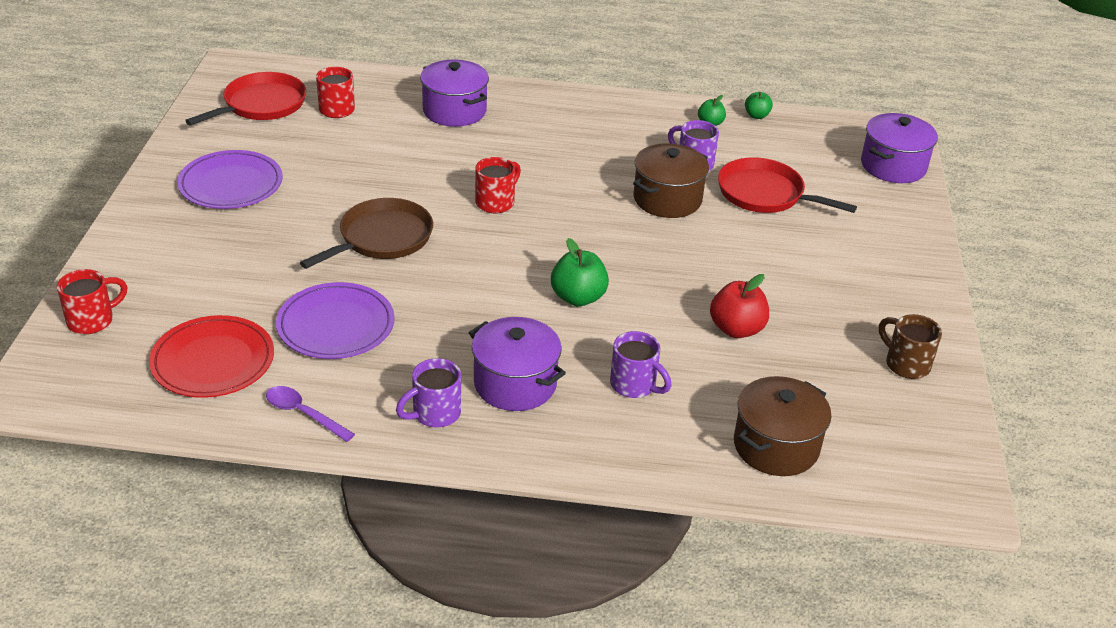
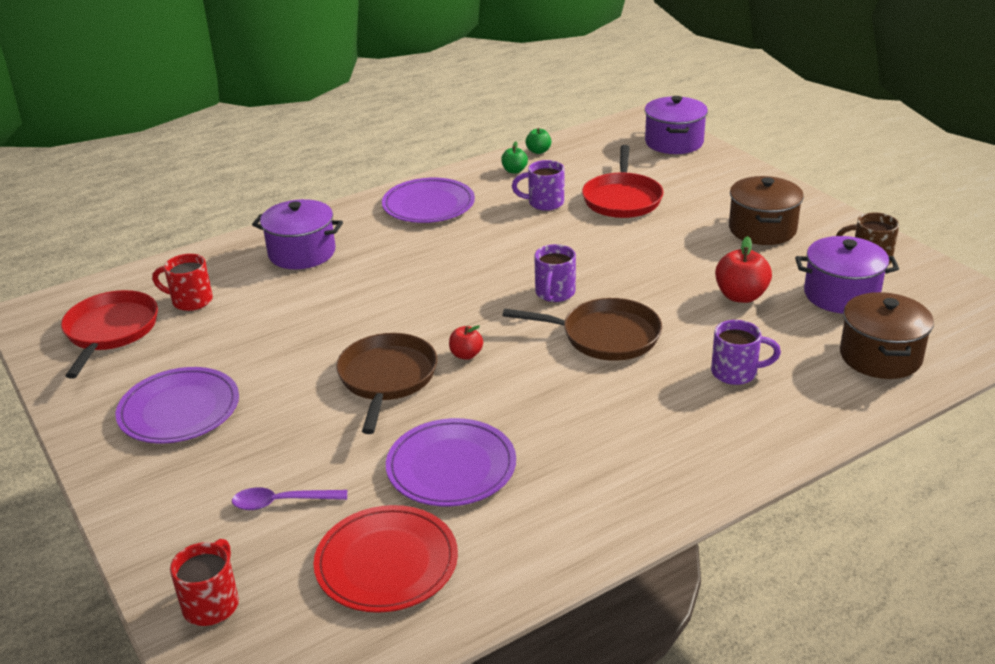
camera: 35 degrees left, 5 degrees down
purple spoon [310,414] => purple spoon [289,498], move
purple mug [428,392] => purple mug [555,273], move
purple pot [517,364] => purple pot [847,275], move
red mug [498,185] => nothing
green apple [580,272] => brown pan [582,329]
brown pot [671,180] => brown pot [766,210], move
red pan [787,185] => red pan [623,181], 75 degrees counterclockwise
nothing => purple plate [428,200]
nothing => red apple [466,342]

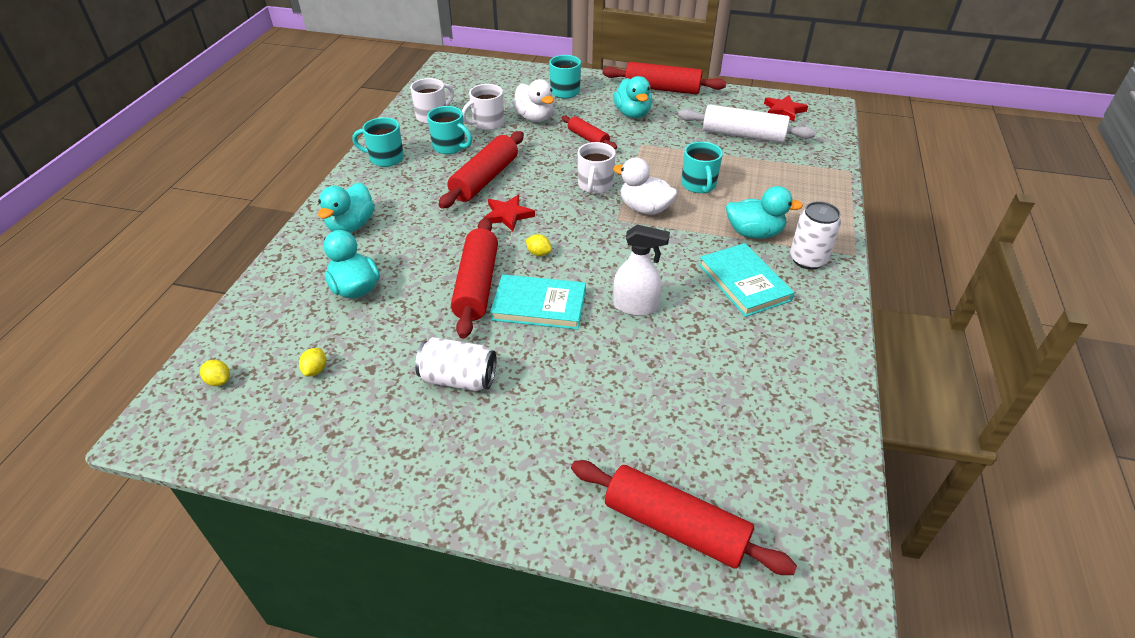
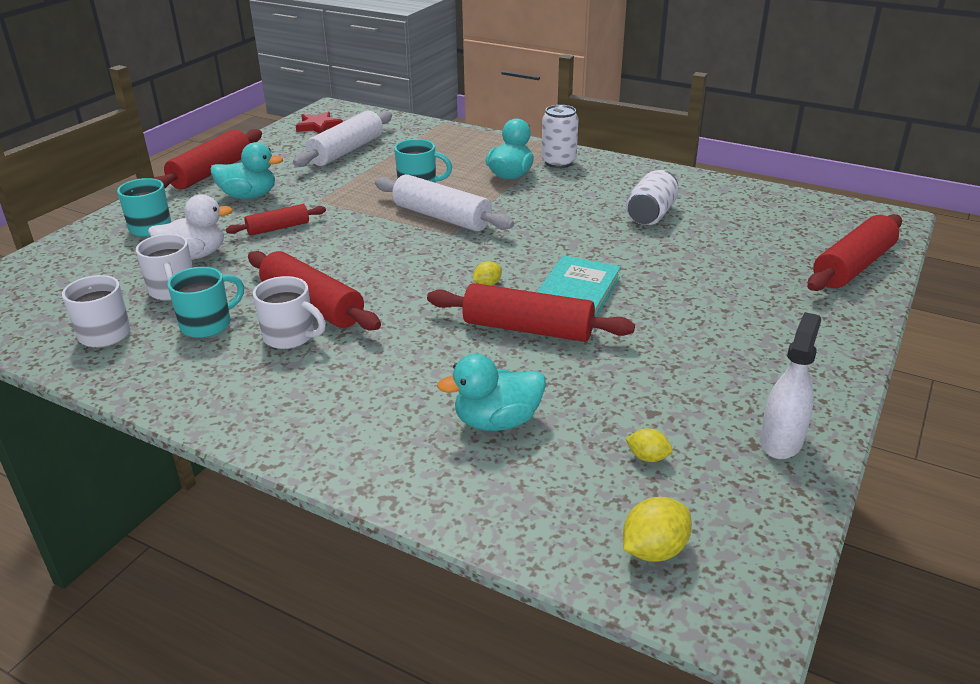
camera: 75 degrees left, 10 degrees down
yellow lemon [215,373] => yellow lemon [657,529], x1.62
turquoise duck [346,208] => nothing
turquoise mug [378,142] => nothing
white can [455,364] => white can [652,197], move
red star [509,213] => nothing
white mug [597,168] => white mug [289,312], move
white duck [645,186] => white rolling pin [444,202]
white spray bottle [641,270] => white spray bottle [790,385], move
turquoise book [746,280] => nothing

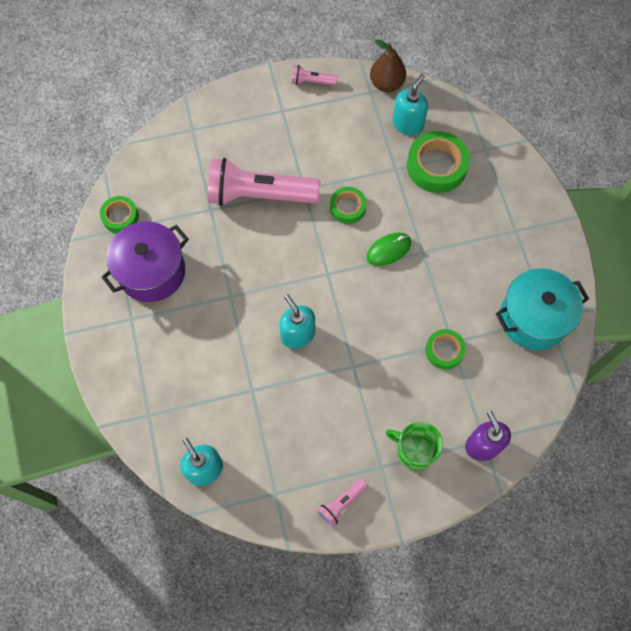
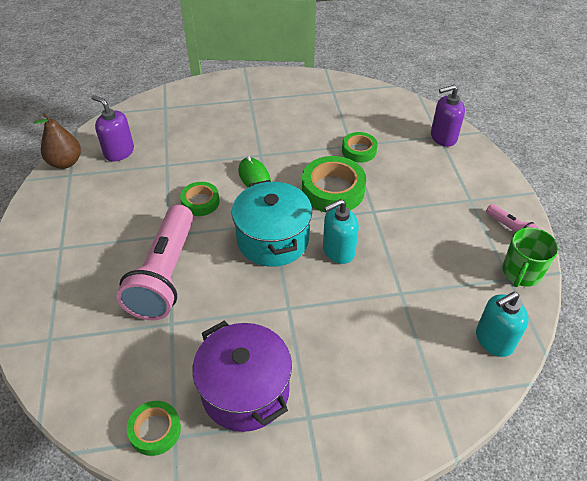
camera: 85 degrees left, 20 degrees down
pink flashlight [314,75] => nothing
green mug [414,446] => green mug [530,257], move
turquoise soap dispenser [410,104] => purple soap dispenser [112,128]
green tape [438,162] => green tape [334,184], move
turquoise pot [542,309] => turquoise pot [272,223], move

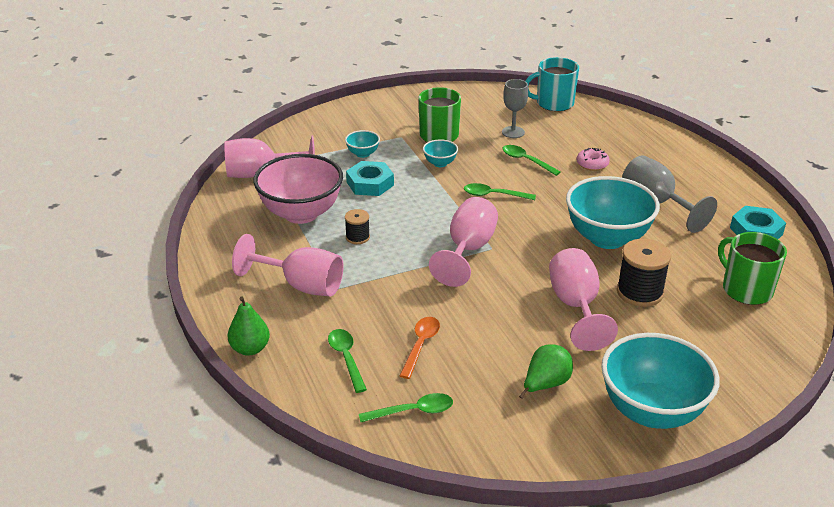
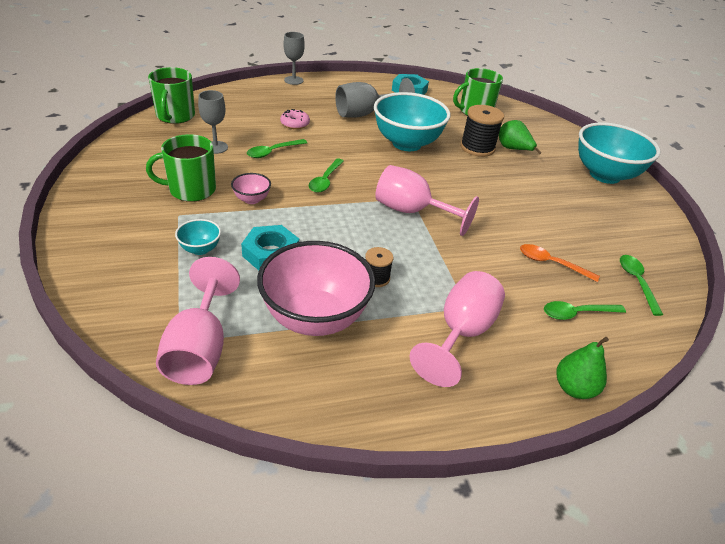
camera: 85 degrees left, 5 degrees up
turquoise bowl [440,153] => pink bowl [251,188]
green pear [546,371] => green pear [520,137], move
turquoise mug [552,84] => green mug [171,95]
pink goblet [583,299] => nothing
nothing => grey goblet [294,58]

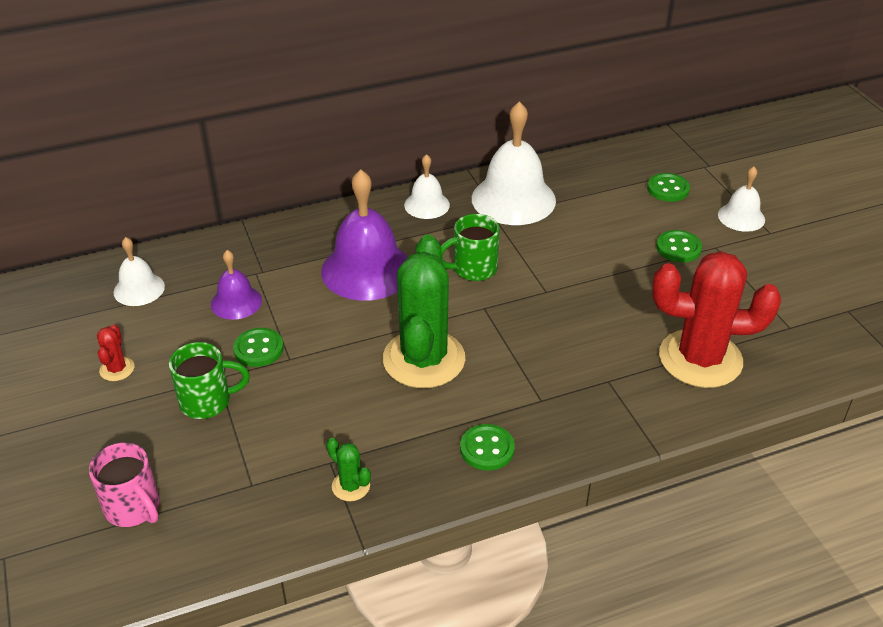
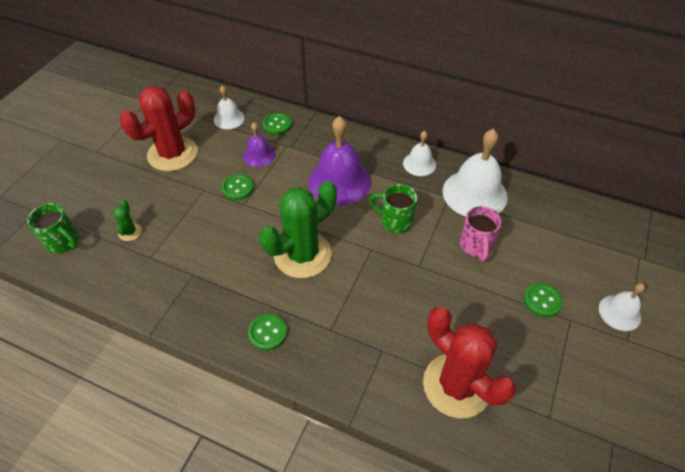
camera: 45 degrees right, 10 degrees up
pink mug [124,485] => pink mug [481,233], move
red cactus [116,352] => red cactus [159,128], x2.43
green mug [209,380] => green mug [53,228], move
green cactus [348,469] => green cactus [127,220], move
green button [668,187] => green button [277,124], move

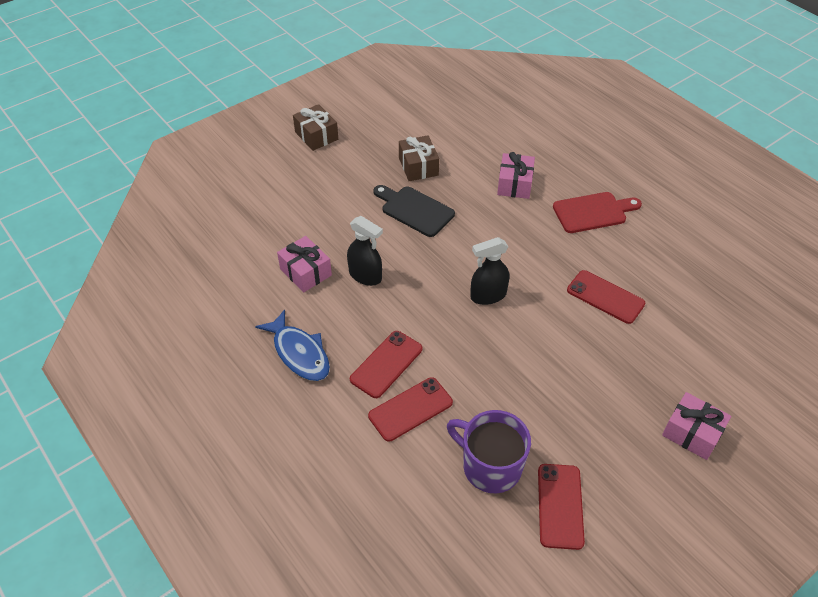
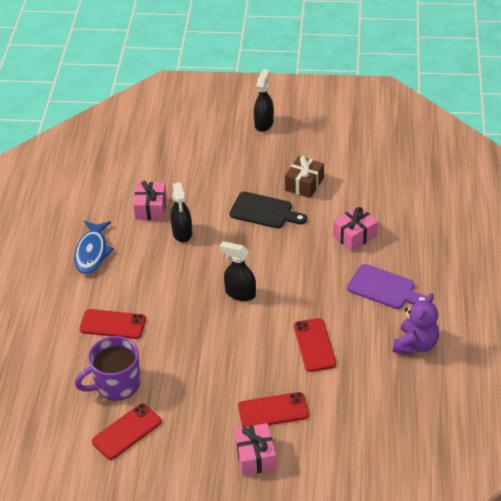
camera: 45 degrees right, 5 degrees down
brown gift [315,127] => black spray bottle [264,100]
red phone [386,364] => red phone [273,409], move
black cutting board [414,211] => black cutting board [268,210], 120 degrees clockwise
purple mug [489,451] => purple mug [108,368], 105 degrees counterclockwise
red cutting board [597,212] => purple cutting board [387,286]
nothing => purple teddy bear [416,324]

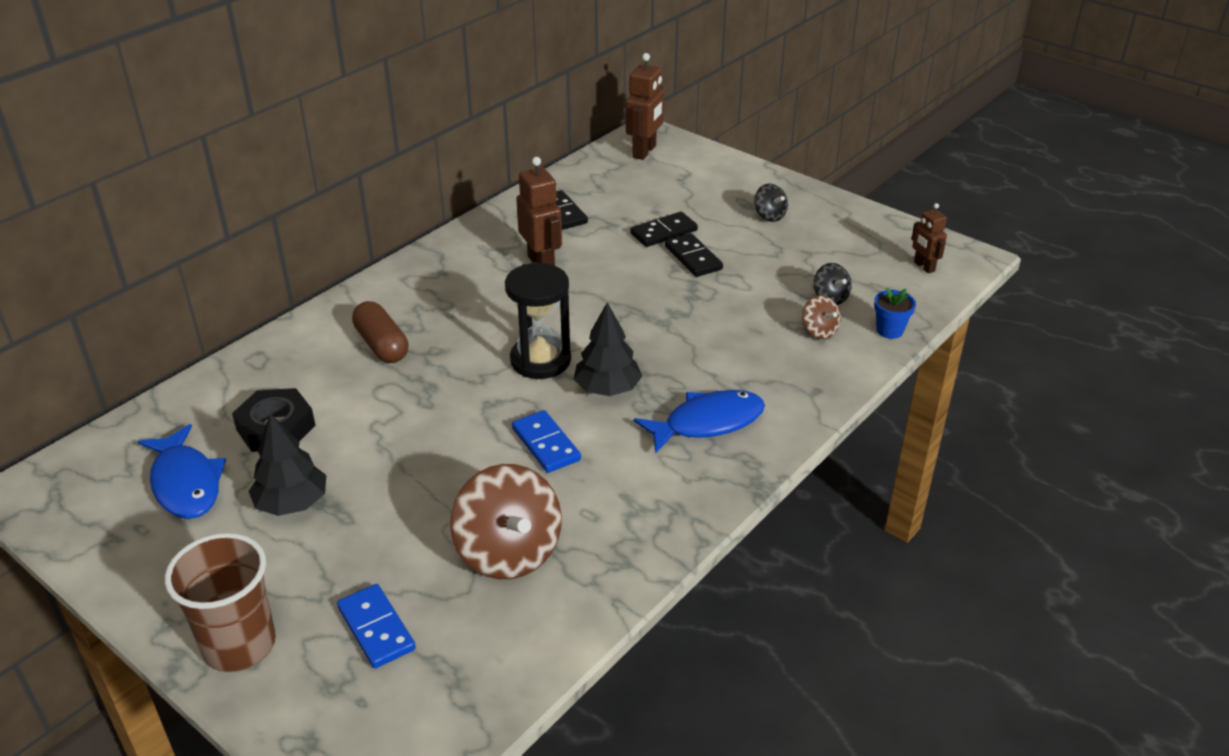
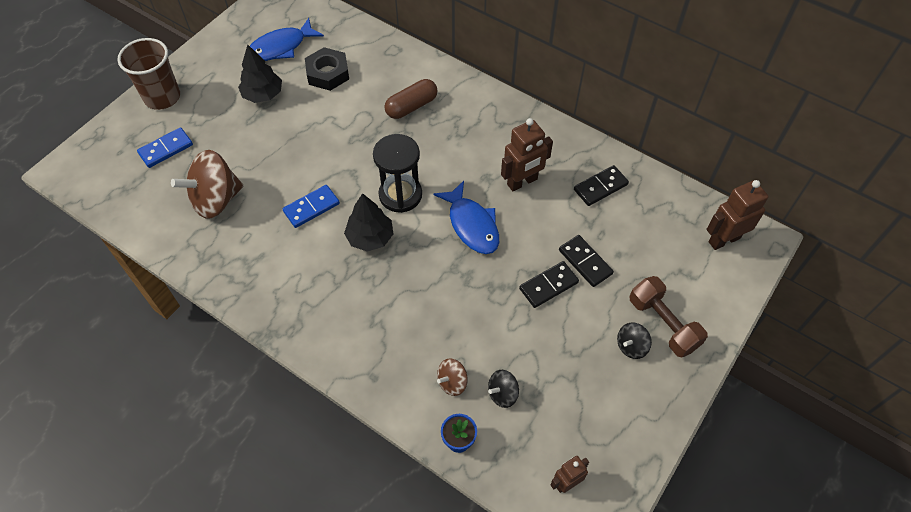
camera: 85 degrees right, 20 degrees up
brown robot [645,106] => brown robot [737,215], 135 degrees clockwise
blue fish [699,422] => blue fish [466,217], move
nothing => brown dumbbell [669,316]

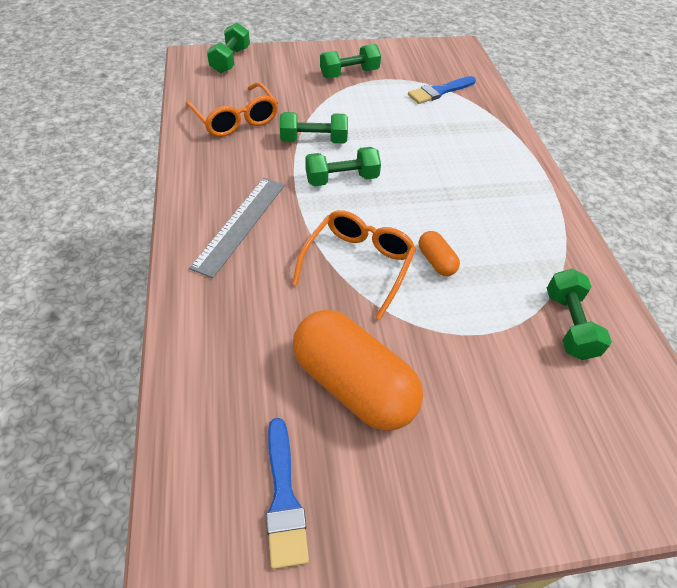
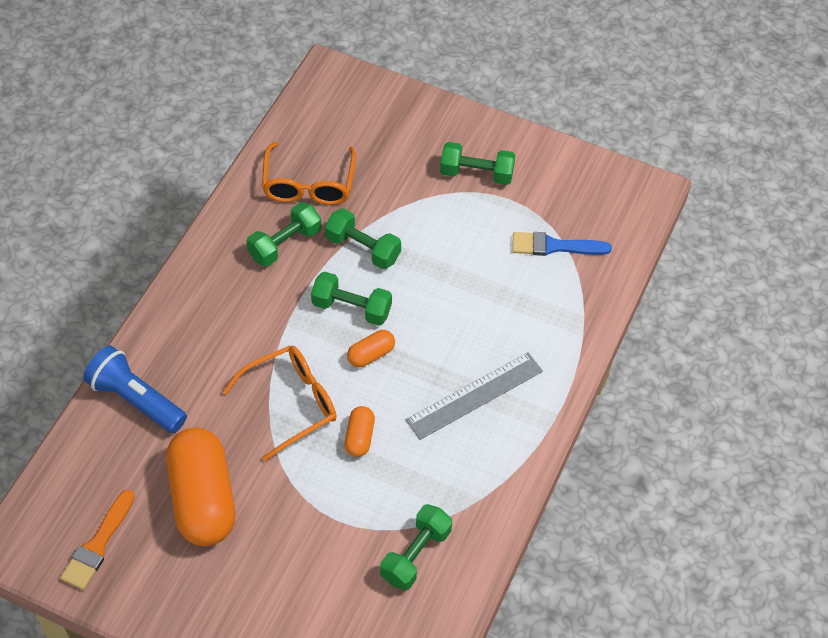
camera: 35 degrees right, 5 degrees up
grey ruler [237,228] => grey ruler [474,396], move
green dumbbell [228,47] => green dumbbell [284,234], move
blue brush [287,493] => orange brush [97,539]
nothing => blue flashlight [135,389]
nothing => orange capsule [371,349]

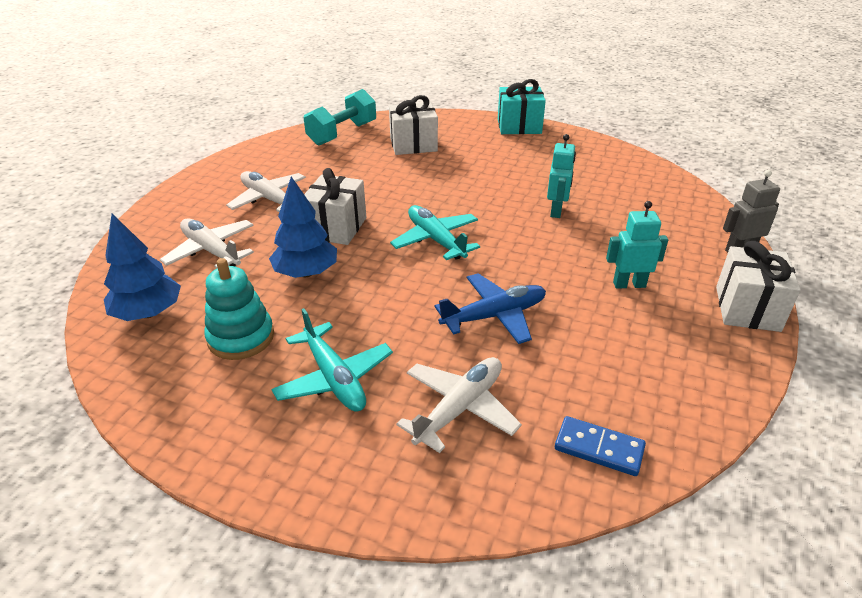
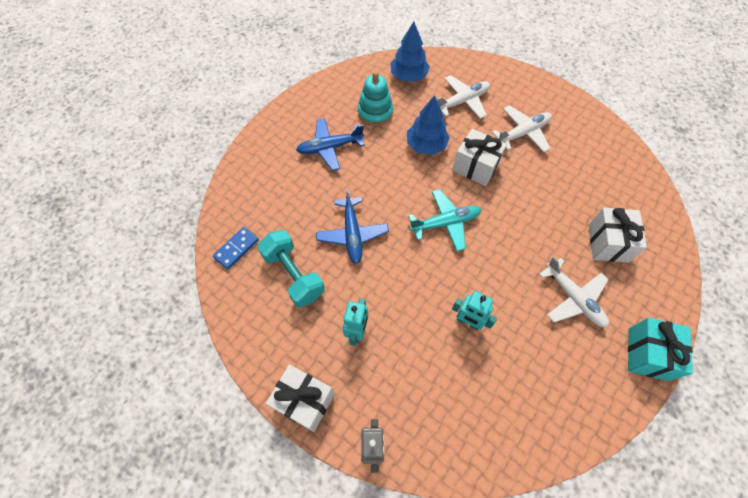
camera: 105 degrees right, 25 degrees up
turquoise plane [332,360] => blue plane [330,144]
turquoise dumbbell [340,117] => turquoise dumbbell [291,268], move
white plane [459,405] => white plane [574,292], move

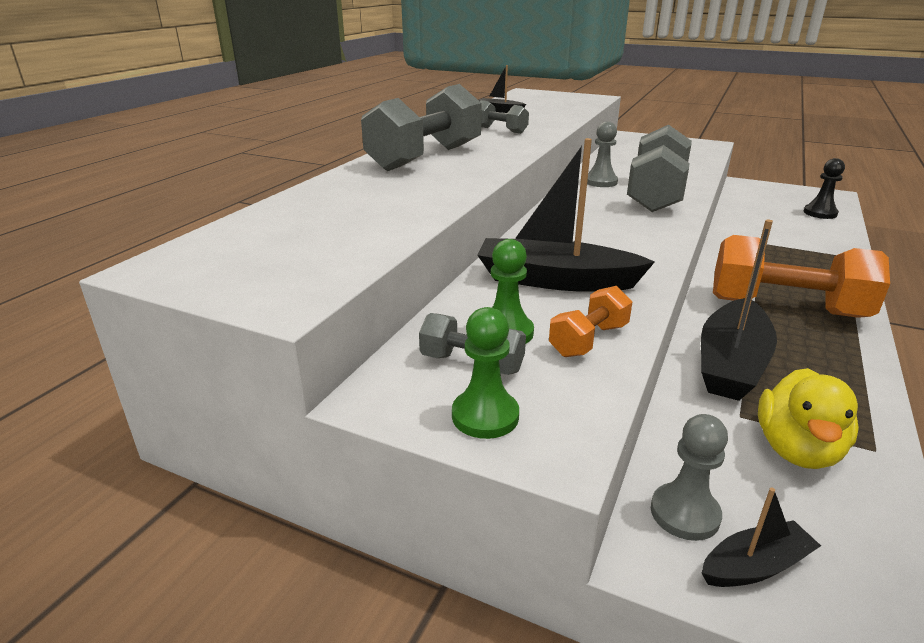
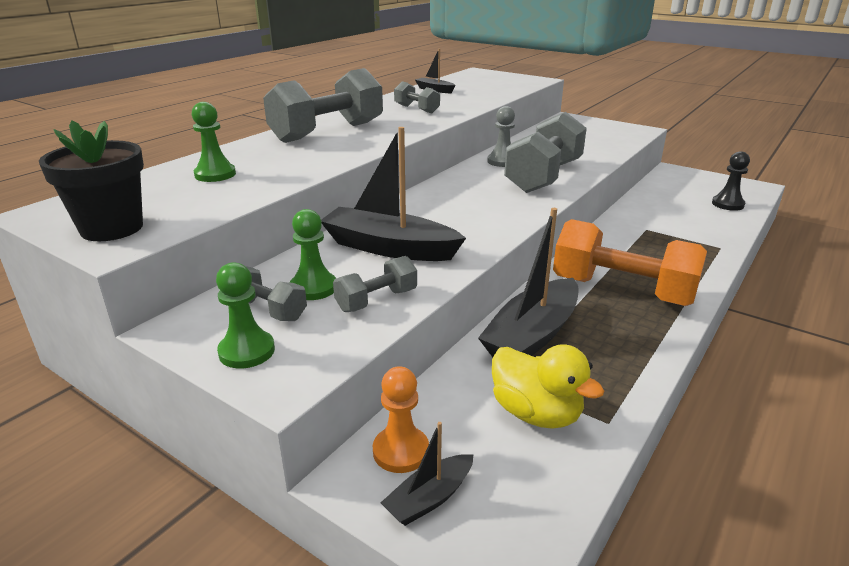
camera: 10 degrees right, 0 degrees up
orange dumbbell [590,321] => grey dumbbell [375,284]
grey pawn [689,477] => orange pawn [401,419]
black boat [761,537] => black boat [427,474], 150 degrees clockwise
yellow duck [808,418] => yellow duck [548,386], 75 degrees counterclockwise
nothing => black flower pot [91,180]
nothing => green pawn [214,142]

